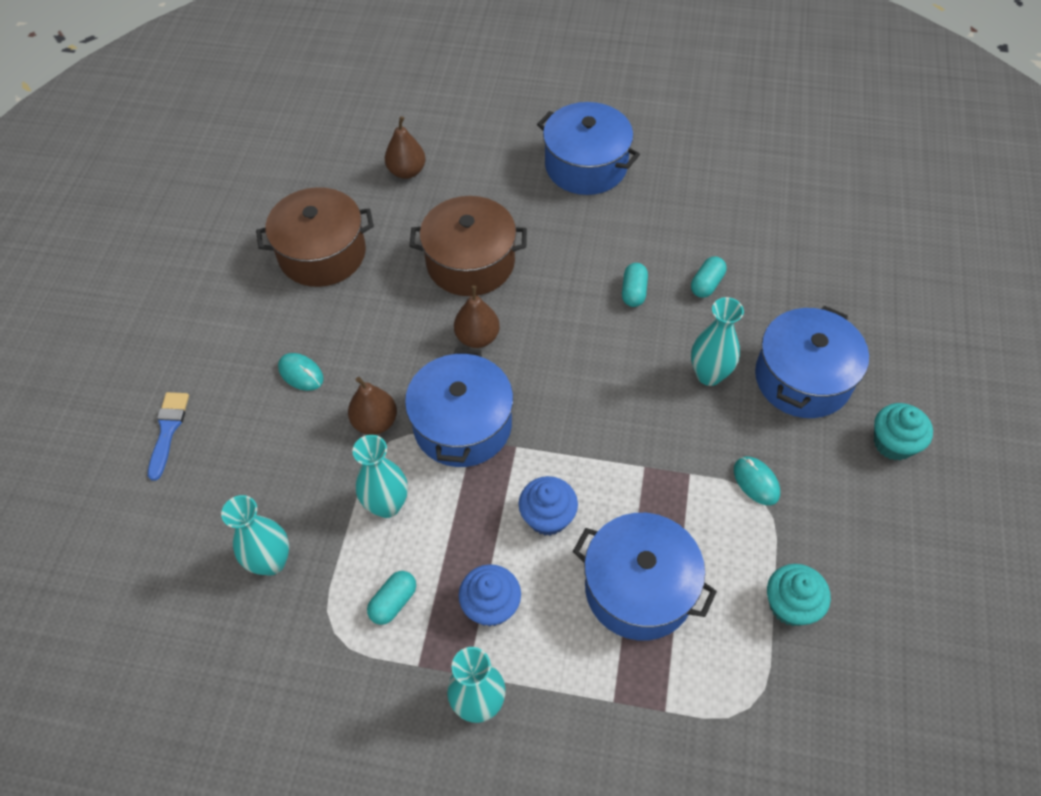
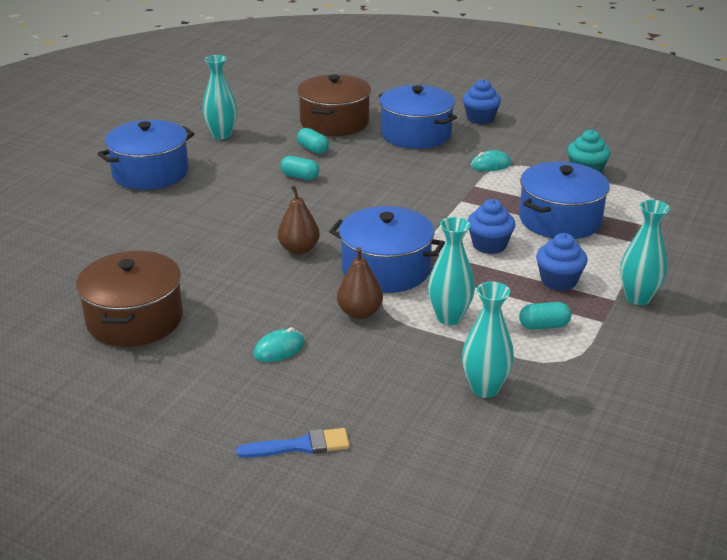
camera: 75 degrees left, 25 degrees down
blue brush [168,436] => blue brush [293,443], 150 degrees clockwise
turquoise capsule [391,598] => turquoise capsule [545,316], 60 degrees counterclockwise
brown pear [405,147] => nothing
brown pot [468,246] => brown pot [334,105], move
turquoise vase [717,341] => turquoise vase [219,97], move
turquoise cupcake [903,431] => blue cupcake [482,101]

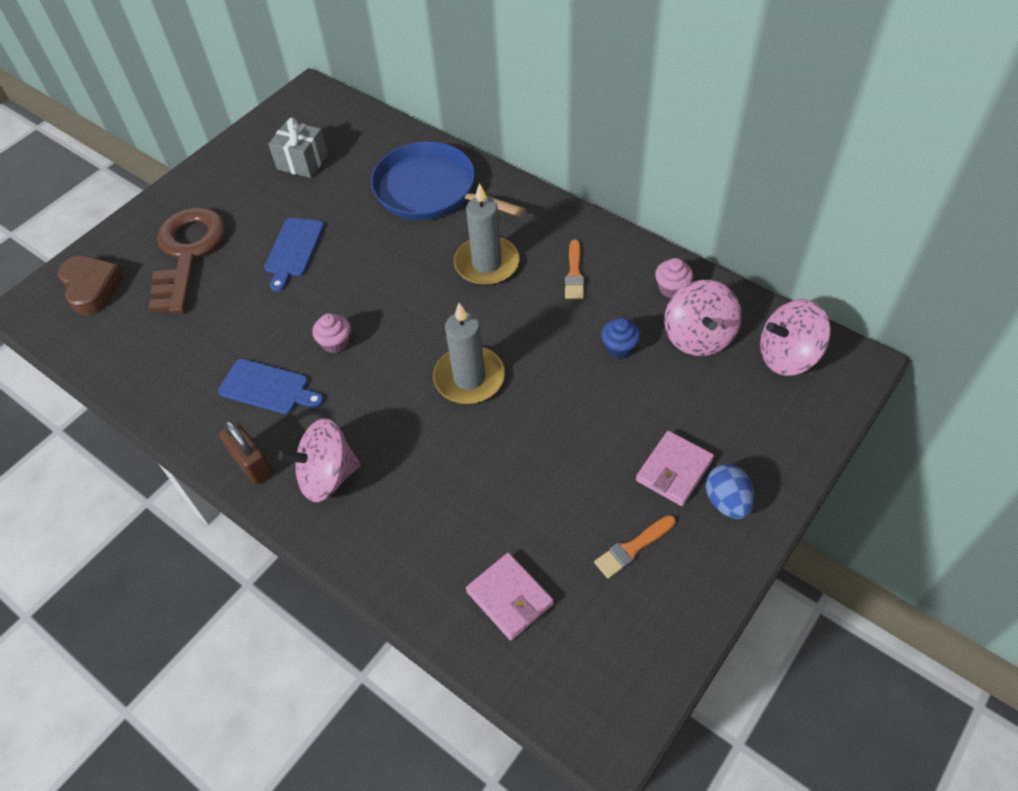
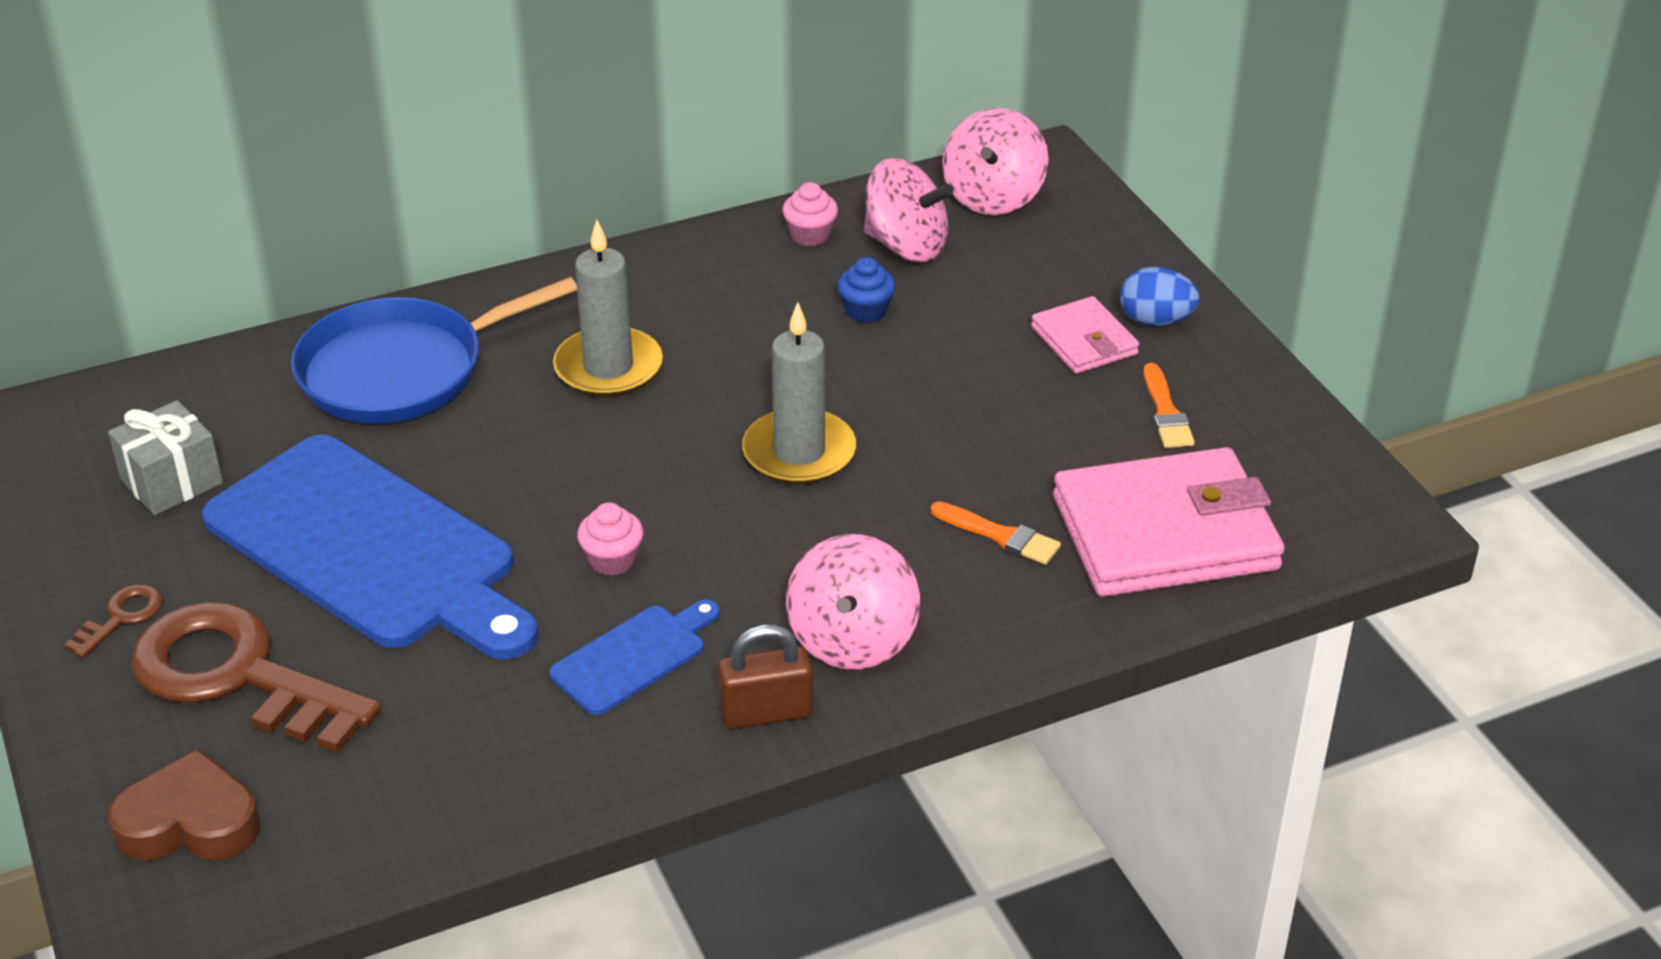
camera: 65 degrees left, 15 degrees down
blue cutting board [294,255] => blue cutting board [370,547], x2.21
pink wallet [510,597] => pink wallet [1169,522], x1.94
orange brush [574,269] => orange brush [996,533], move
nothing => brown key [113,621]

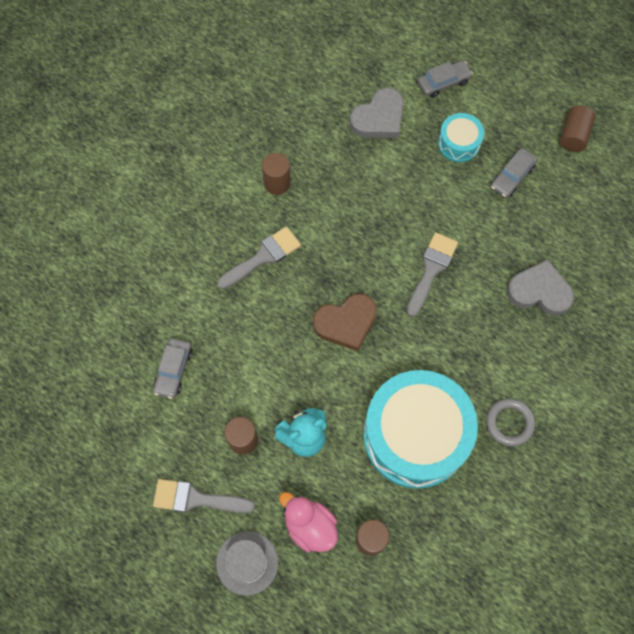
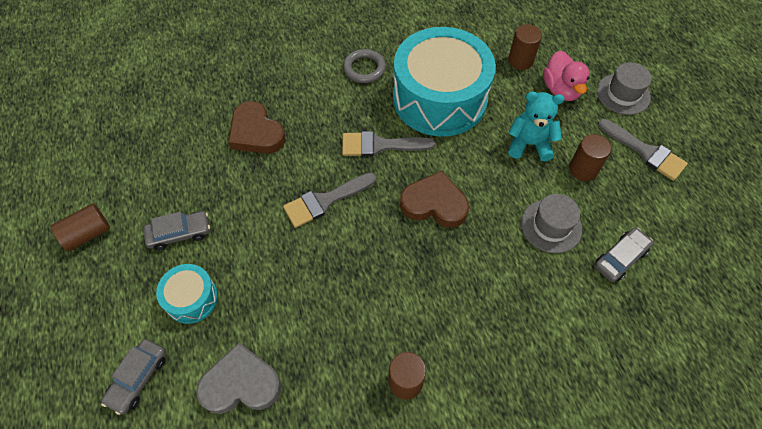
camera: 145 degrees left, 10 degrees down
grey brush [259,257] => grey brush [388,144], move
grey car [445,79] => grey car [133,377], 75 degrees counterclockwise
grey heart [540,287] => brown heart [257,127]
nothing => grey hat [551,223]

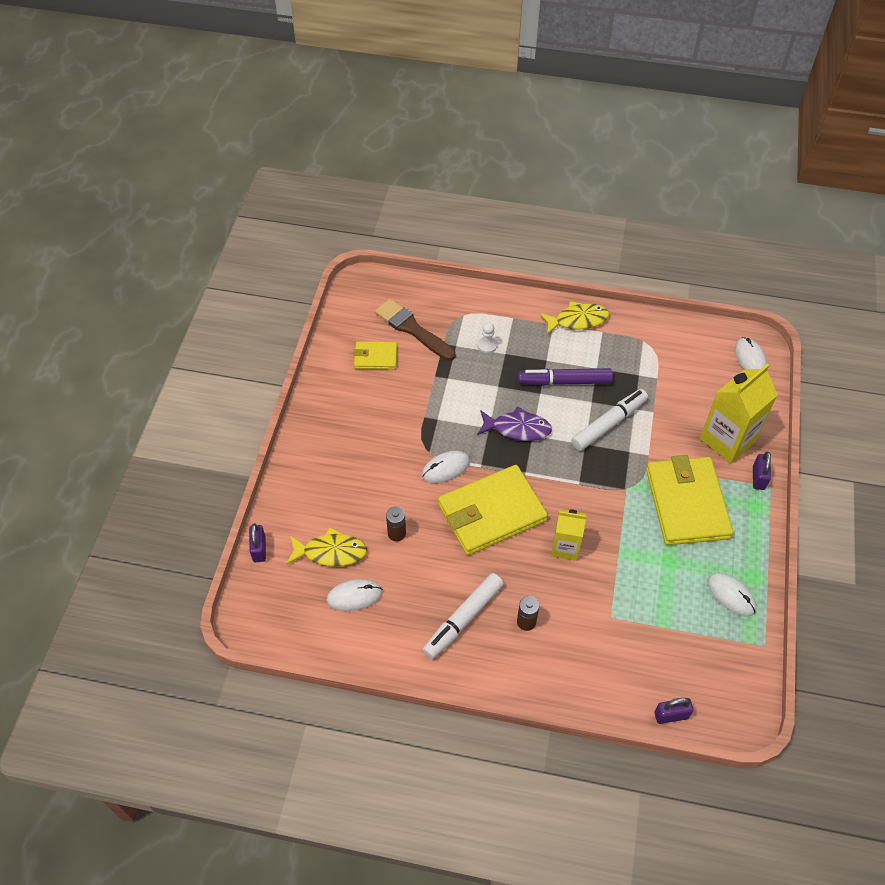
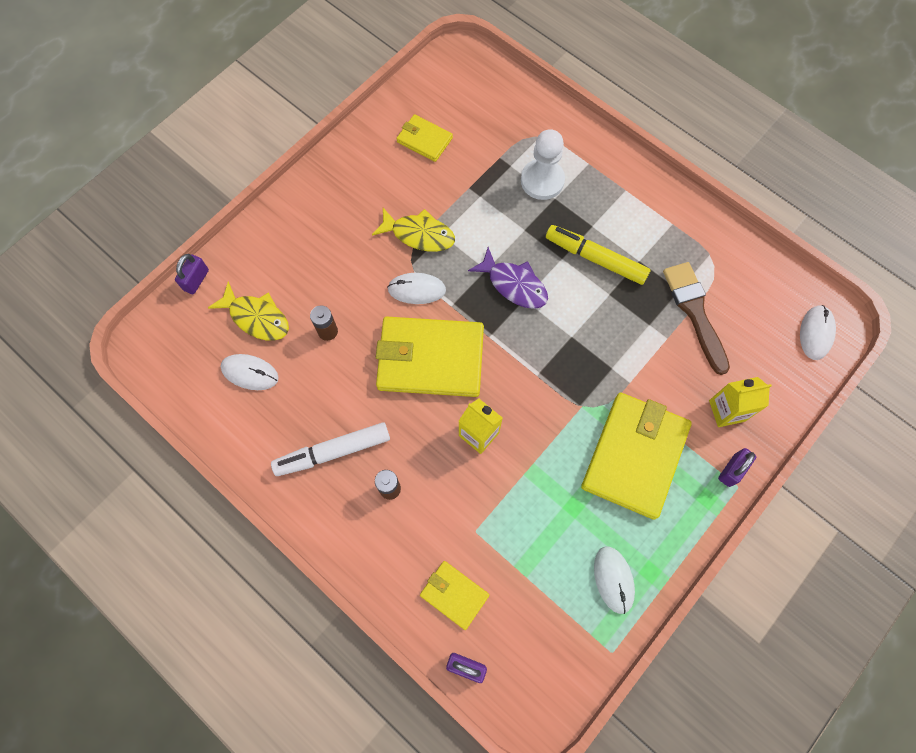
camera: 30 degrees right, 15 degrees up
brown brush [415,330] => brown brush [696,318], move
white pawn [487,337] => white pawn [543,164], x1.94
purple marker [565,377] => yellow marker [598,255]
yellow fish [574,318] => yellow fish [413,230], move
white marker [609,420] => nothing
yellow carton [739,413] => yellow carton [740,402], x0.60
nothing => yellow wallet [454,595]

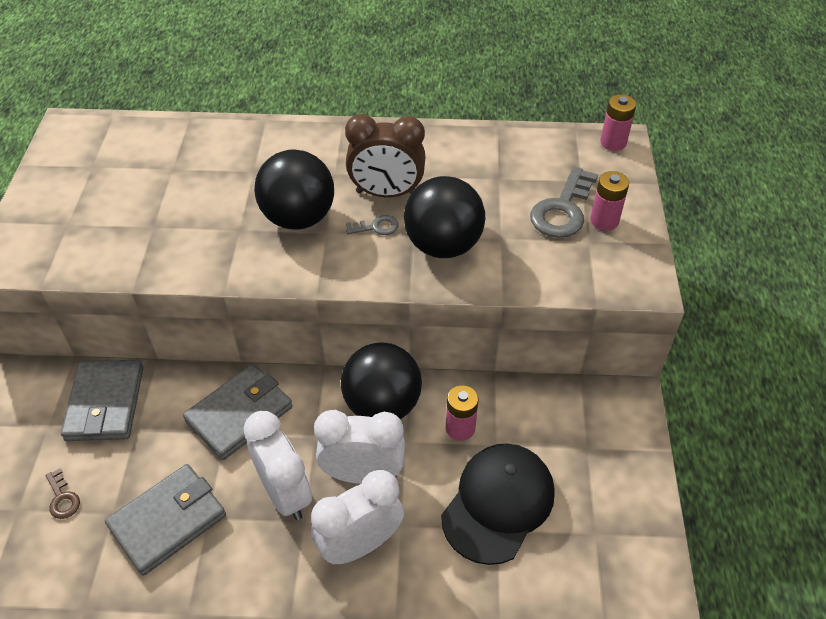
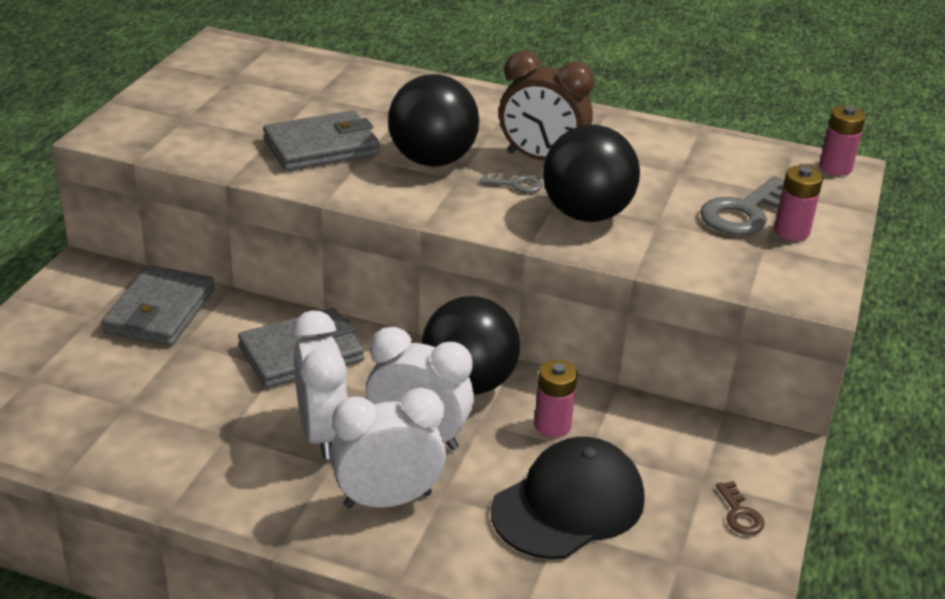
camera: 15 degrees right, 15 degrees down
brown key [63,493] => brown key [740,508], move
grey wallet [165,520] => grey wallet [321,140], move

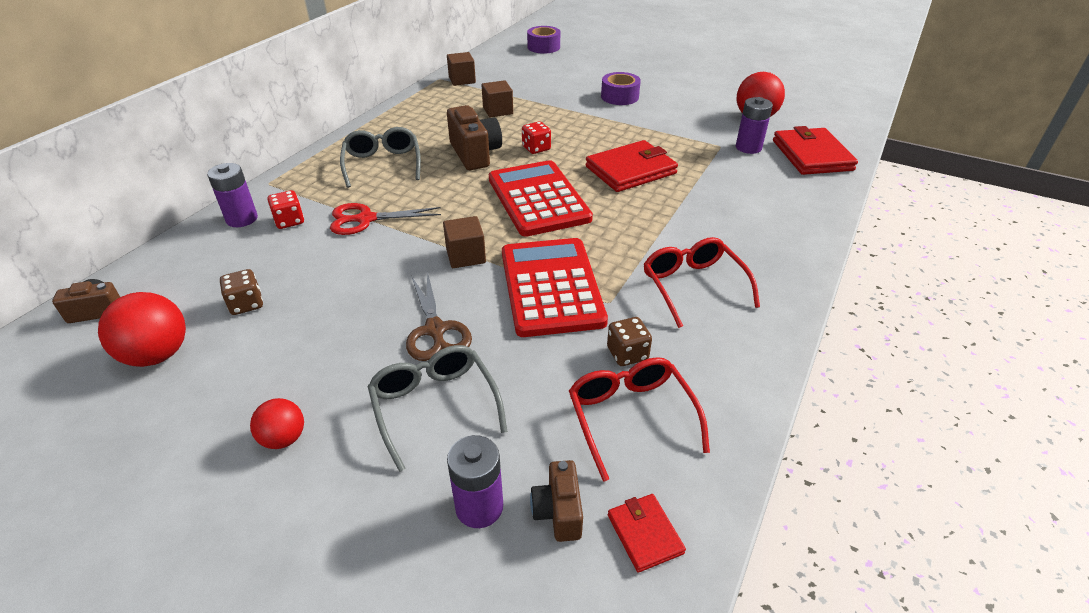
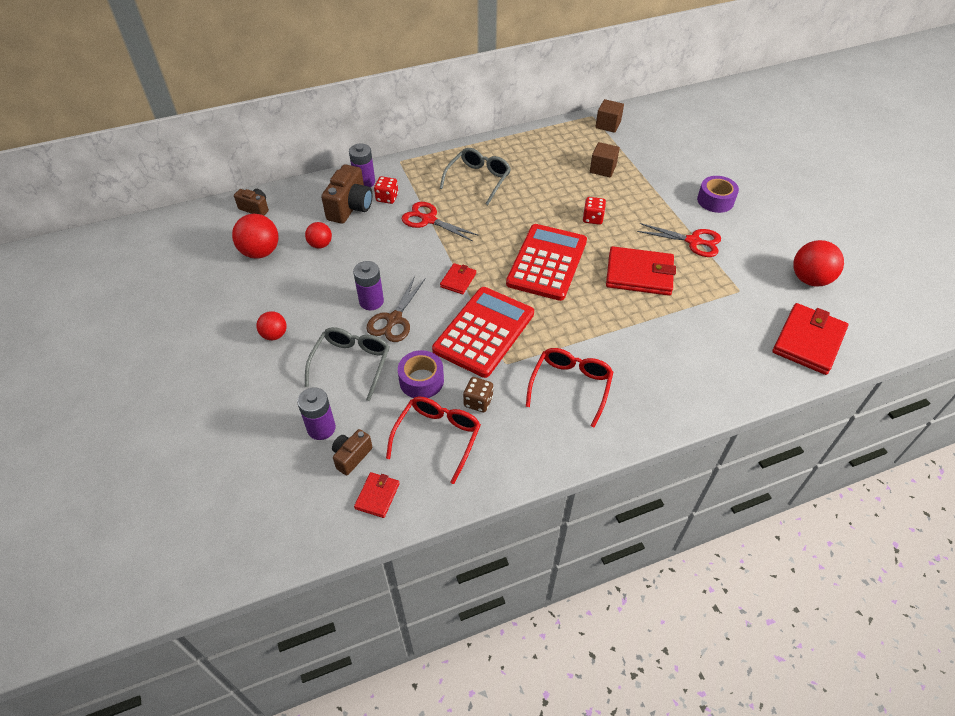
camera: 40 degrees right, 10 degrees up
brown dice [241,292] => red ball [318,235]
brown cube [464,242] => red wallet [458,278]
brown camera [474,137] => brown camera [347,194], move
purple tape [543,40] => purple tape [421,374], move
purple battery [754,125] => purple battery [368,285], move
nothing => red scissors [679,240]

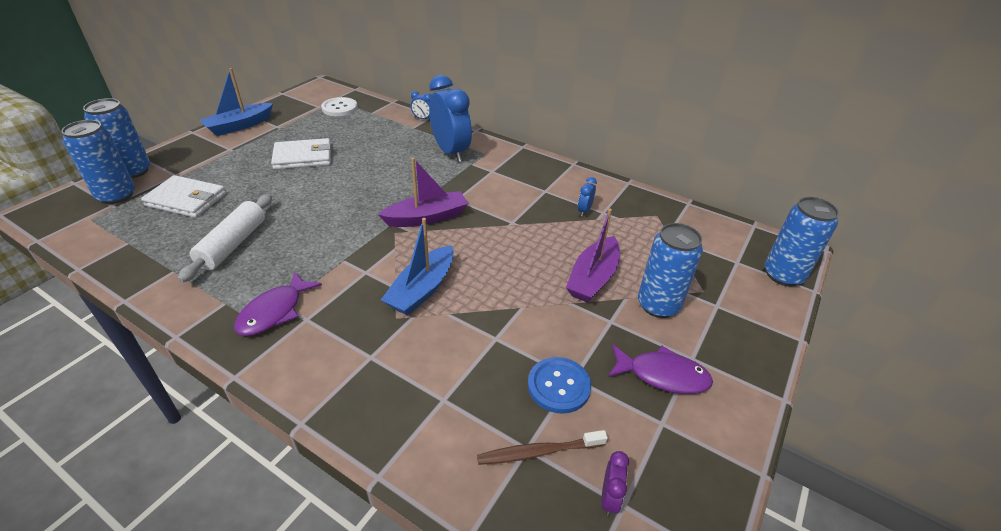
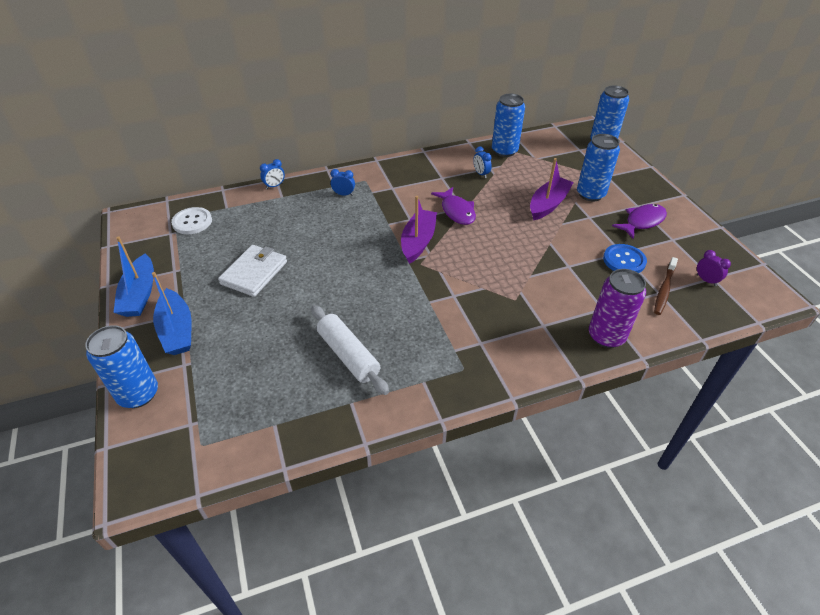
camera: 50 degrees left, 5 degrees up
blue can [98,162] => blue can [508,125], move
white wallet [183,196] => nothing
purple fish [278,303] => purple fish [453,206], move
blue boat [417,266] => blue boat [172,313], move
blue clock [450,118] => blue clock [343,182], x0.42
purple boat [593,255] => purple boat [552,189], 120 degrees counterclockwise
nothing => purple can [617,308]

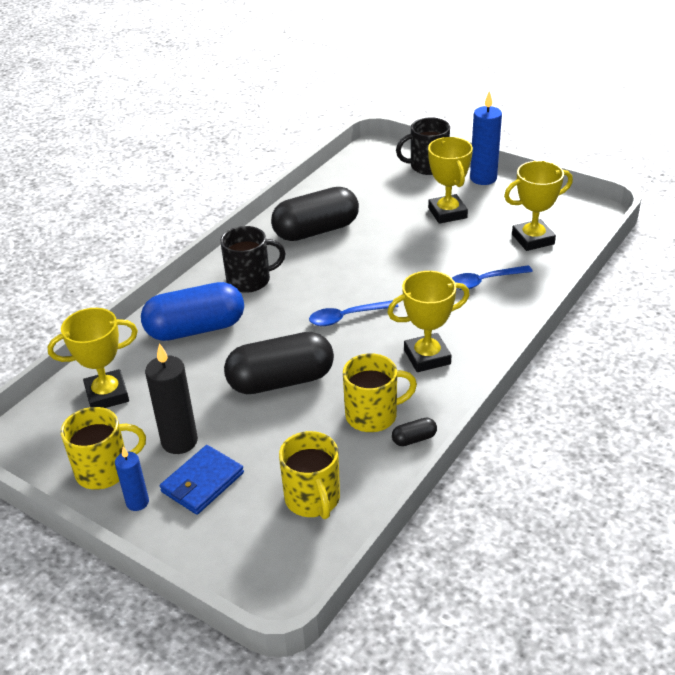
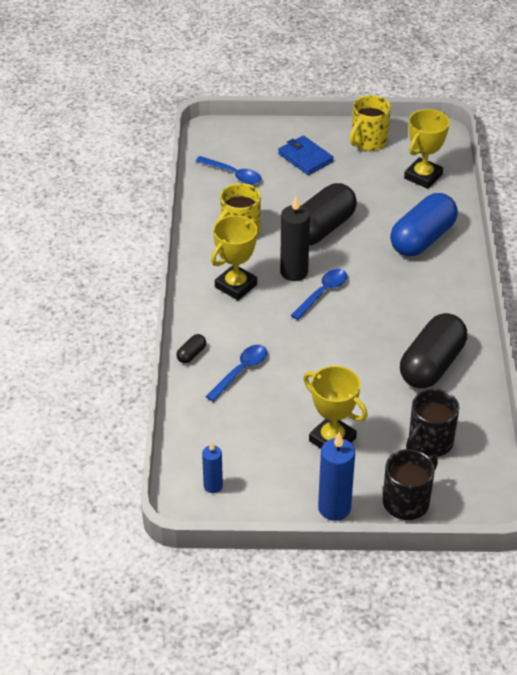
camera: 145 degrees right, 5 degrees up
blue candle [132,479] => blue candle [212,467], move
black candle [171,398] => black candle [295,238], move
blue wallet [202,480] => blue wallet [306,155], 45 degrees counterclockwise
black mug [252,259] => black mug [432,423], move
yellow mug [309,475] => blue spoon [228,170]
black capsule [414,432] => black capsule [191,348], move
yellow trophy [538,206] => nothing

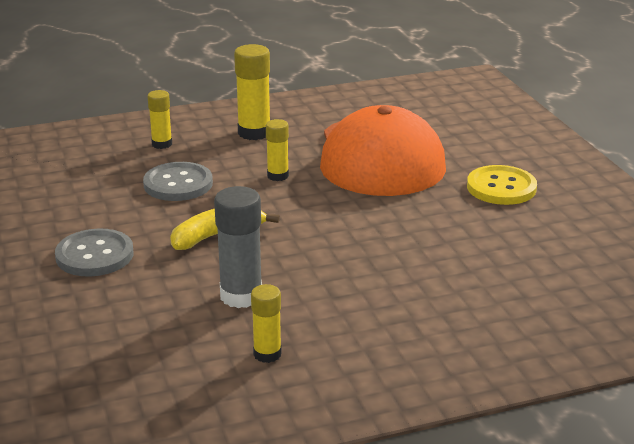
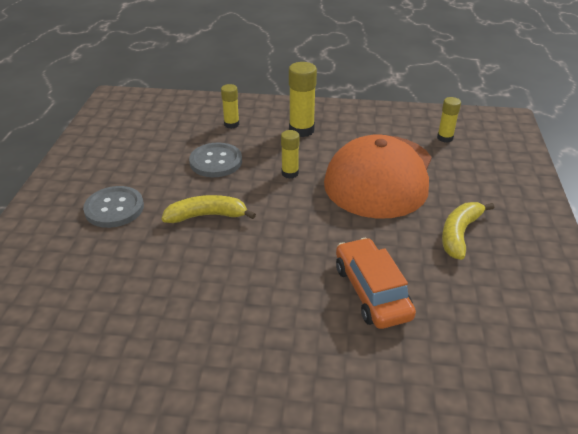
camera: 25 degrees right, 10 degrees up
grey glue stick [238,247] => nothing
yellow glue stick [266,323] => yellow glue stick [449,120], move
yellow button [502,185] => yellow banana [468,231]
nothing => orange car [376,283]

